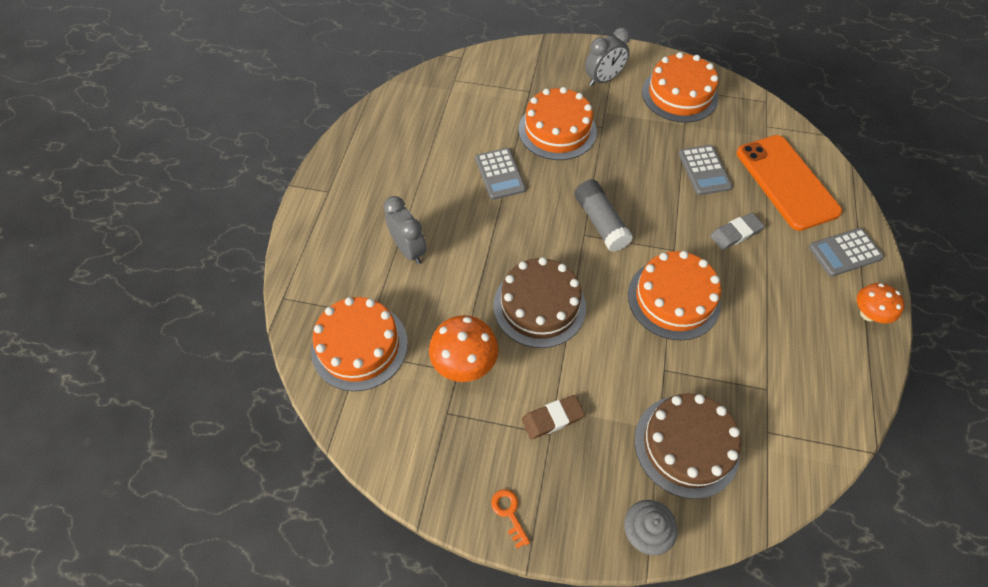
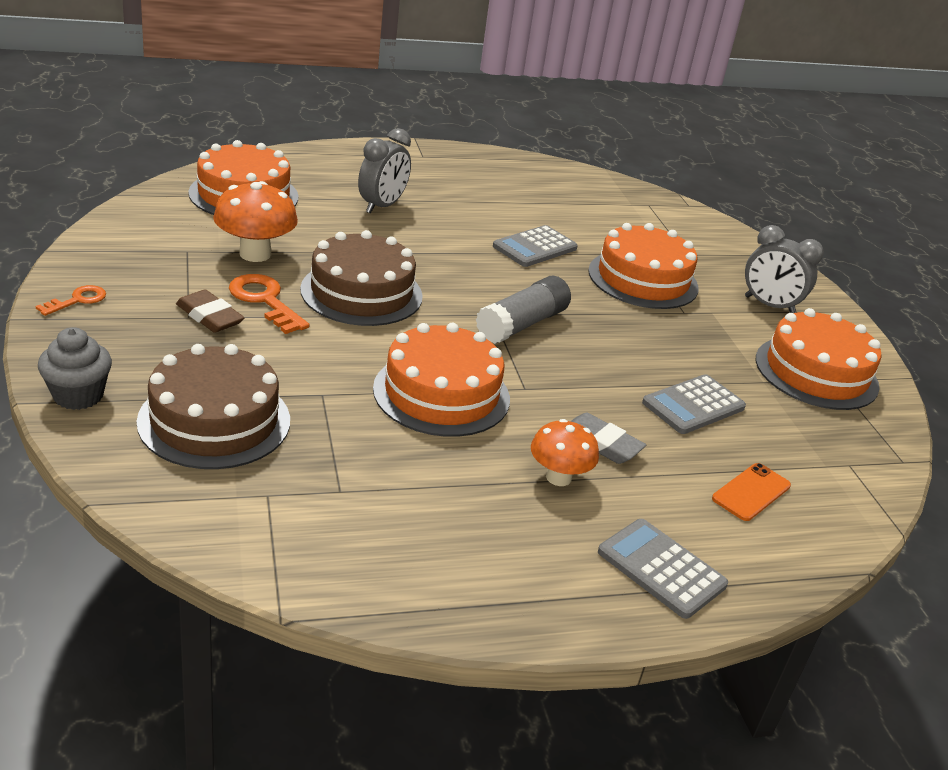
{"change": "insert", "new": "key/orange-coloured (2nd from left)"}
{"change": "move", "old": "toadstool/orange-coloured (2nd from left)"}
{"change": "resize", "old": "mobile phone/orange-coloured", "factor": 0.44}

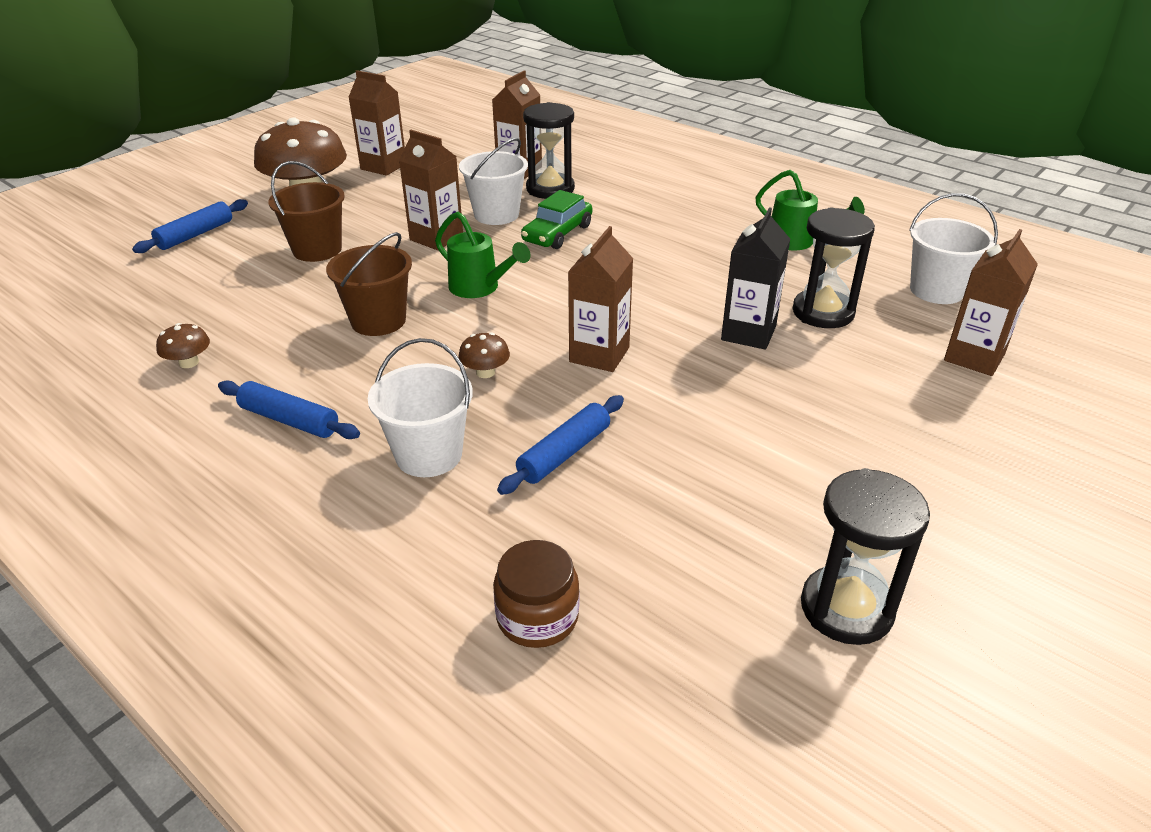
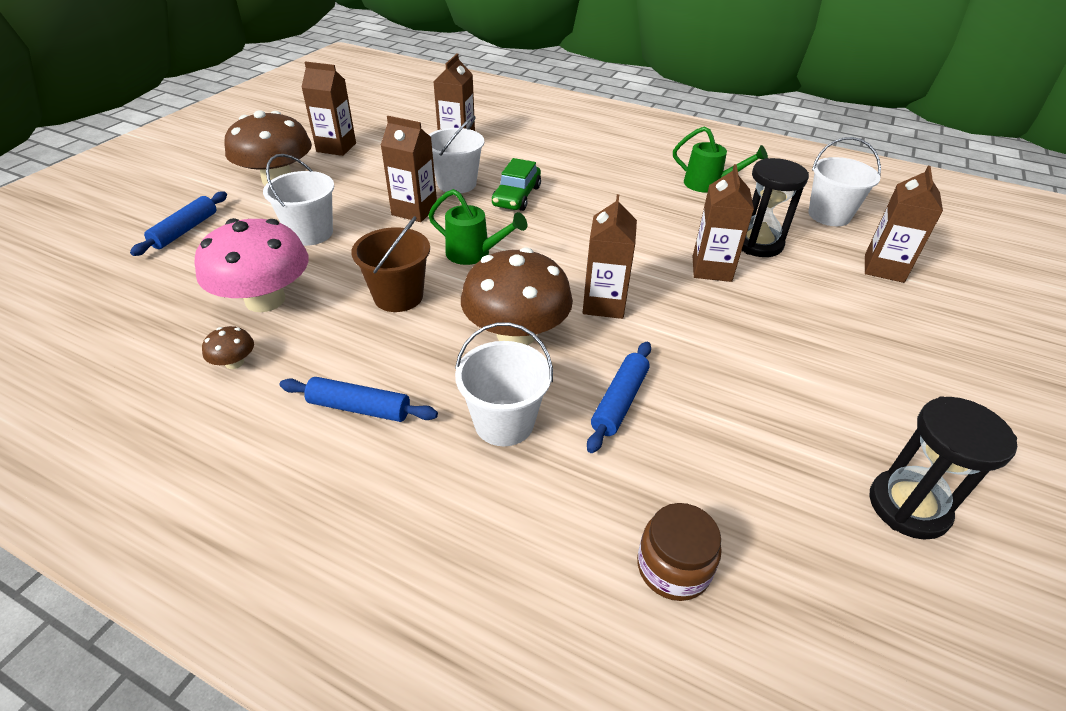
{"change": "insert", "new": "toadstool/rose-pink"}
{"change": "recolor", "old": "bucket/dark brown (1st from left)", "new": "bucket/pure white (1st from left)"}
{"change": "resize", "old": "toadstool/dark brown (3rd from left)", "factor": 2.39}
{"change": "recolor", "old": "juice carton/jet-black", "new": "juice carton/dark brown (5th from left)"}
{"change": "delete", "old": "hourglass/jet-black (1st from left)"}

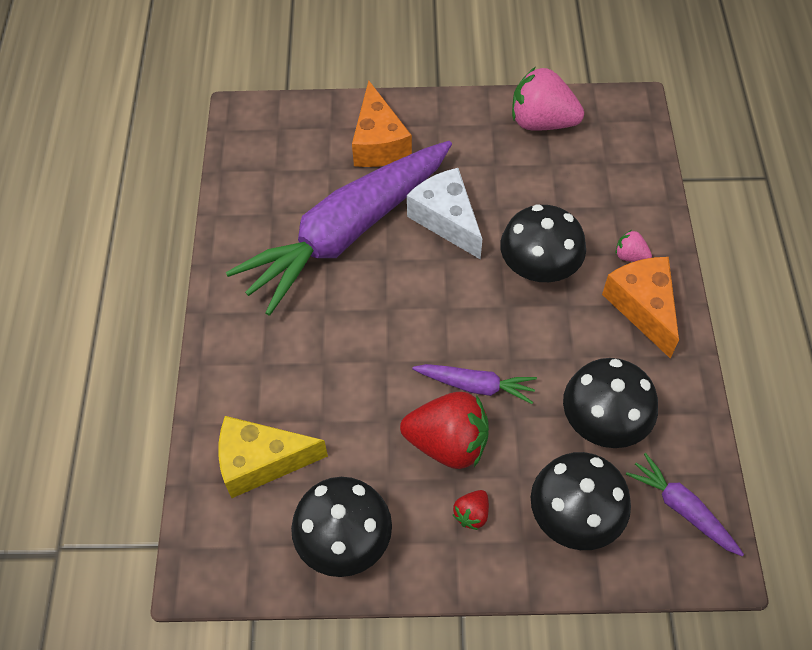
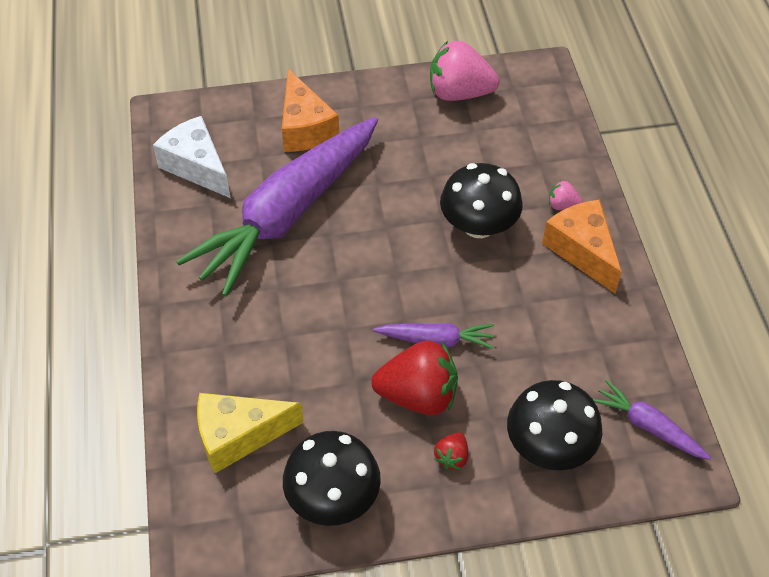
{"change": "move", "old": "cheese wedge/pure white"}
{"change": "delete", "old": "toadstool/jet-black (4th from left)"}

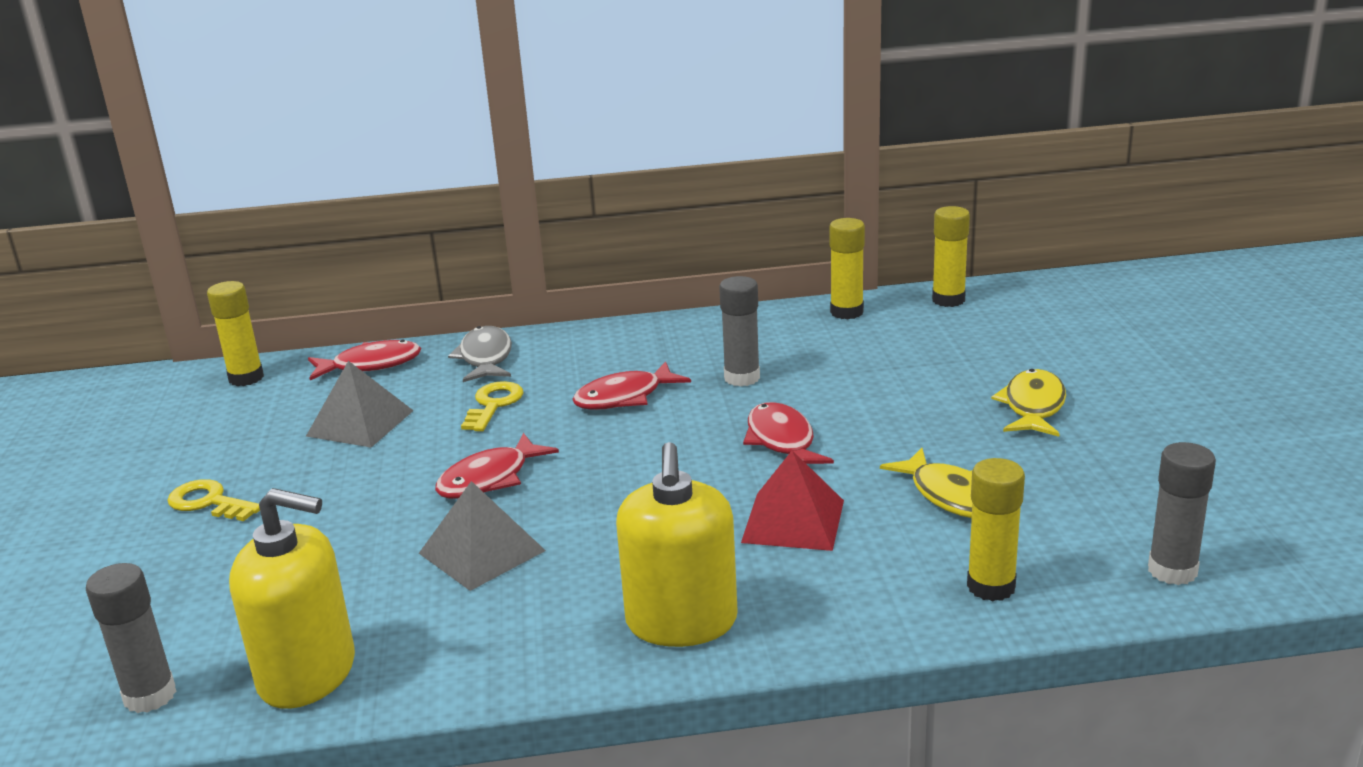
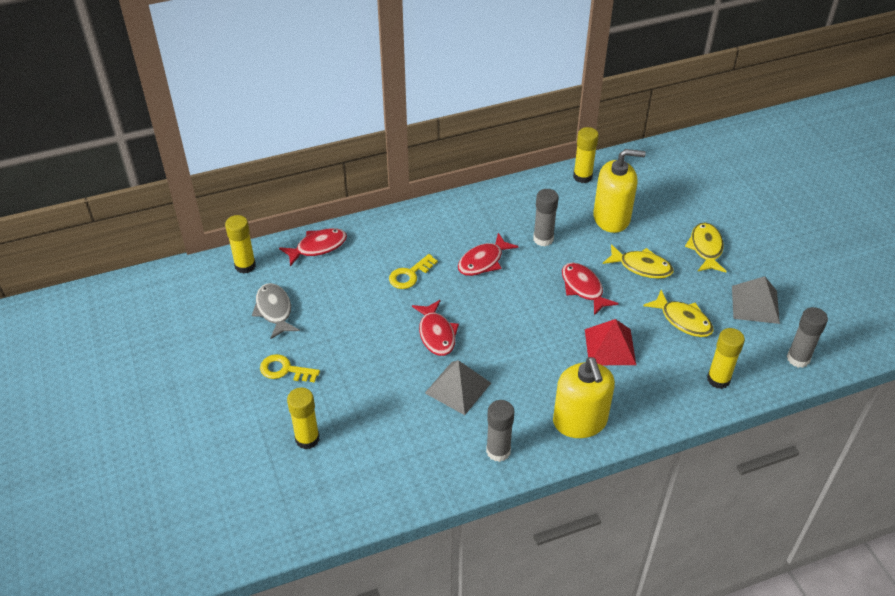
{"change": "move", "old": "toy fish/ash-grey"}
{"change": "move", "old": "stick of glue/yellow (3rd from left in the first image)", "new": "stick of glue/yellow (2nd from left)"}
{"change": "rotate", "old": "key/yellow (2nd from left)", "degrees": -135}
{"change": "rotate", "old": "toy fish/scarlet (2nd from left)", "degrees": -45}
{"change": "move", "old": "stick of glue/ash-grey (1st from left)"}
{"change": "move", "old": "soap pump/yellow (1st from left in the first image)", "new": "soap pump/yellow (2nd from left)"}
{"change": "insert", "new": "toy fish/yellow (1st from left)"}
{"change": "move", "old": "solid pyramid/ash-grey (1st from left in the first image)", "new": "solid pyramid/ash-grey (2nd from left)"}

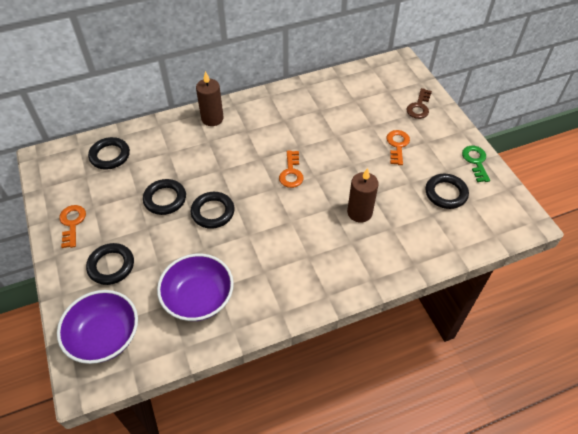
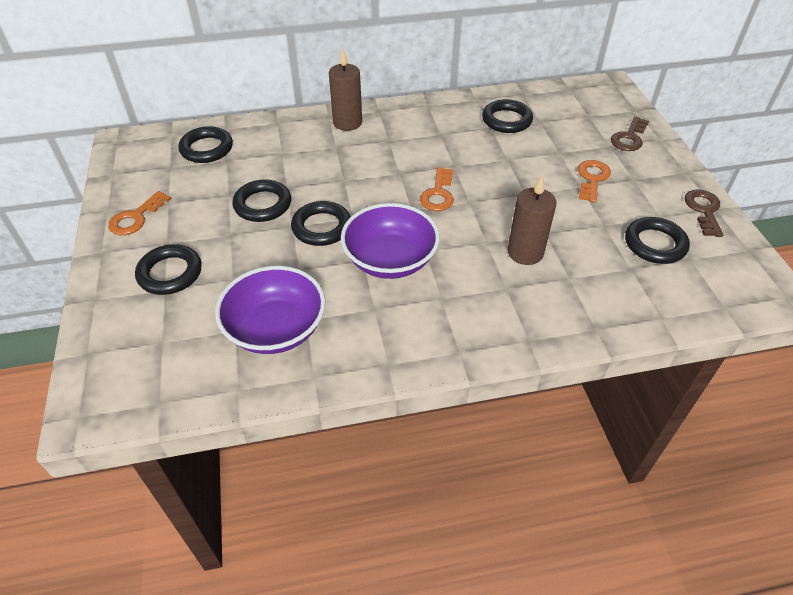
{"change": "rotate", "old": "key/orange-coloured (1st from left)", "degrees": -150}
{"change": "move", "old": "serving bowl/violet (1st from left in the first image)", "new": "serving bowl/violet (2nd from left)"}
{"change": "insert", "new": "ring/jet-black (5th from left)"}
{"change": "recolor", "old": "key/emerald", "new": "key/dark brown (2nd from left)"}

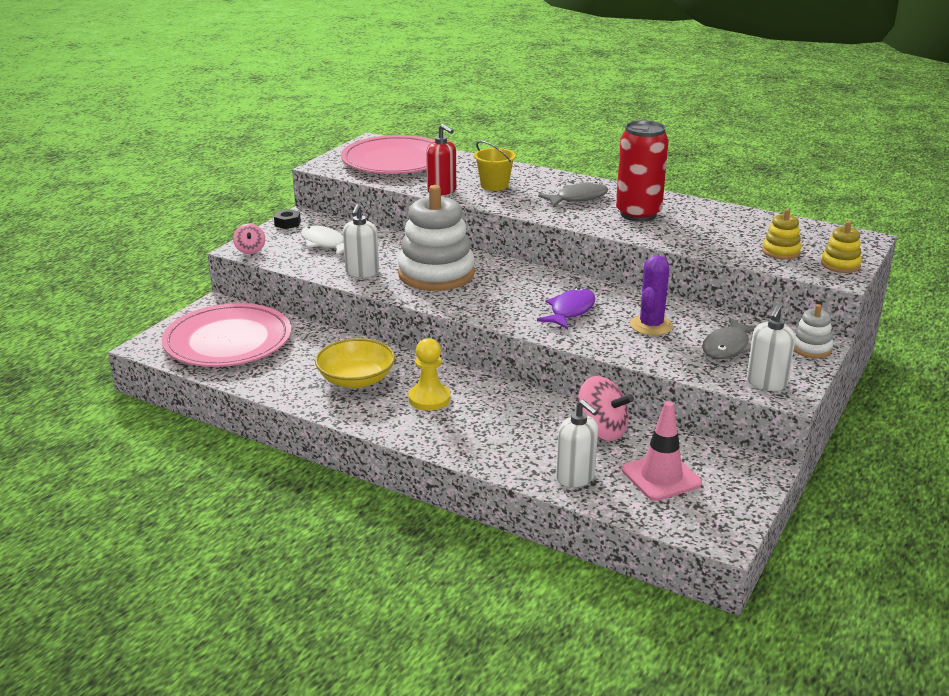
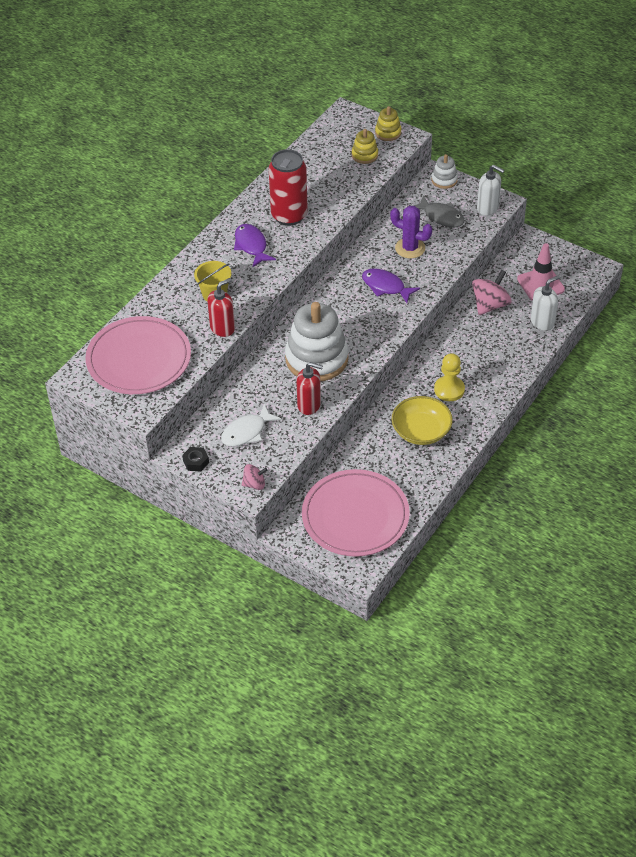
{"change": "recolor", "old": "toy fish/ash-grey (1st from left)", "new": "toy fish/violet (1st from left)"}
{"change": "recolor", "old": "soap pump/pure white (1st from left)", "new": "soap pump/scarlet (2nd from left)"}

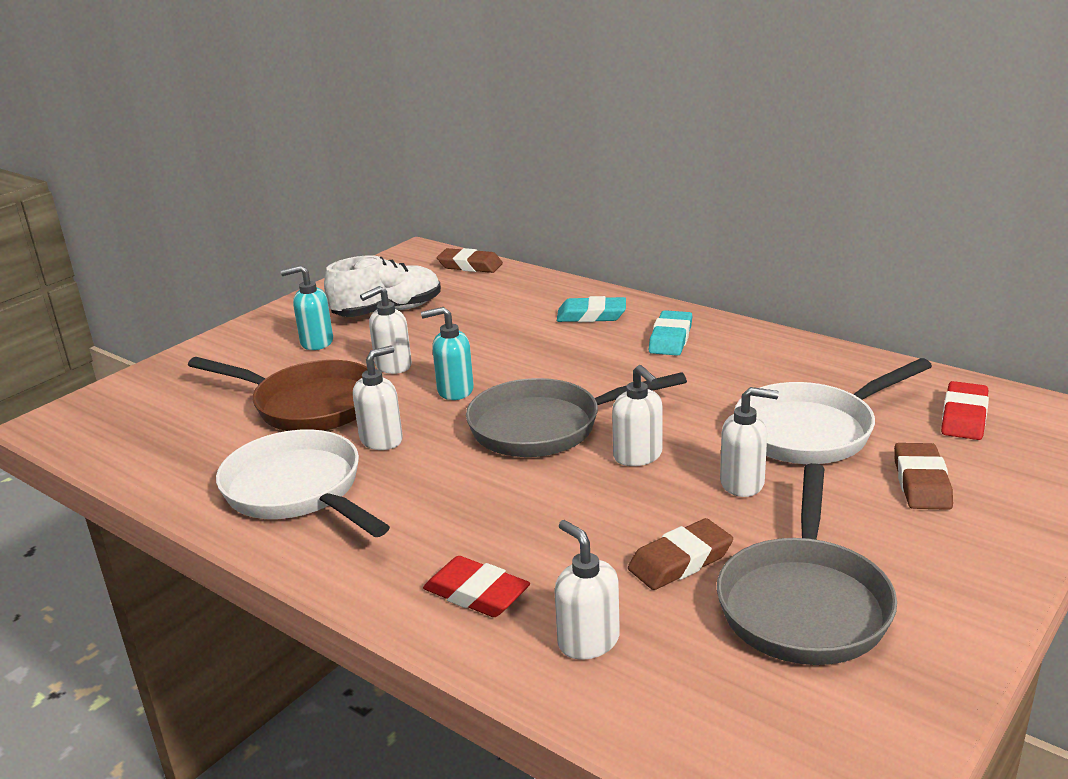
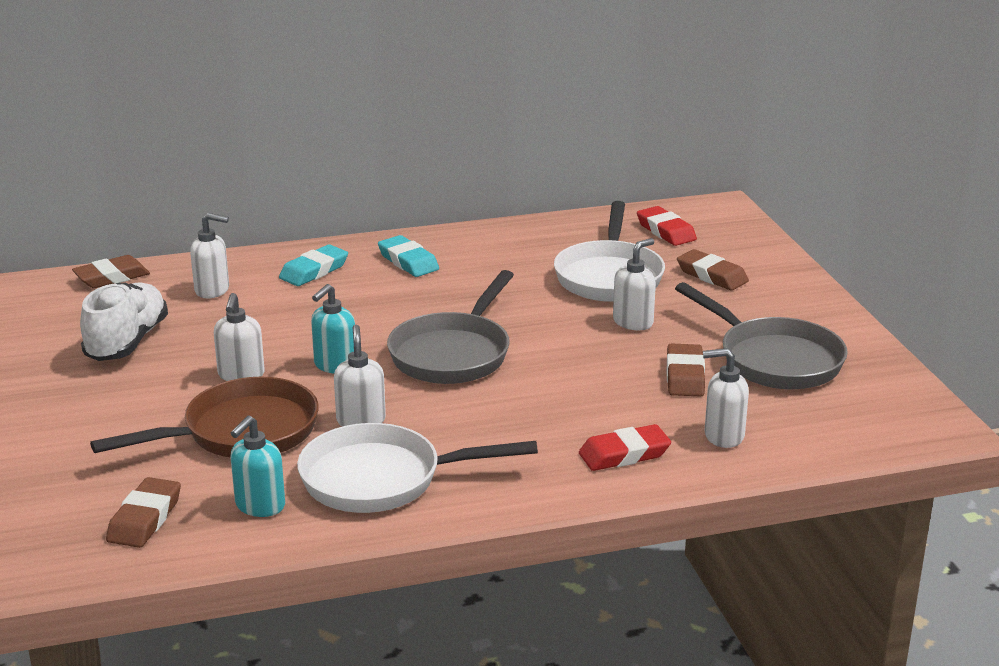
{"change": "insert", "new": "pencil eraser/dark brown (2nd from left)"}
{"change": "move", "old": "soap pump/pure white (4th from left in the first image)", "new": "soap pump/pure white (1st from left)"}
{"change": "move", "old": "soap pump/teal (1st from left)"}

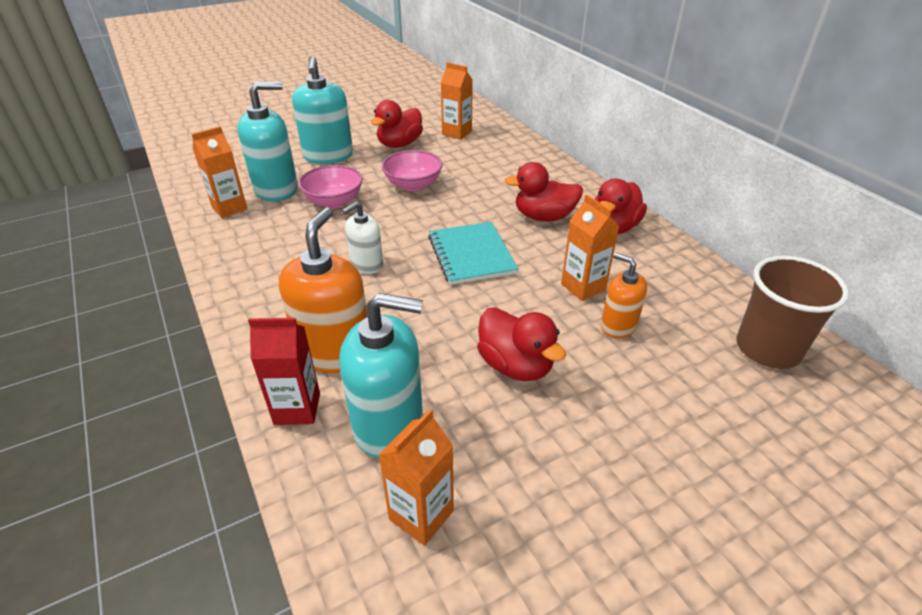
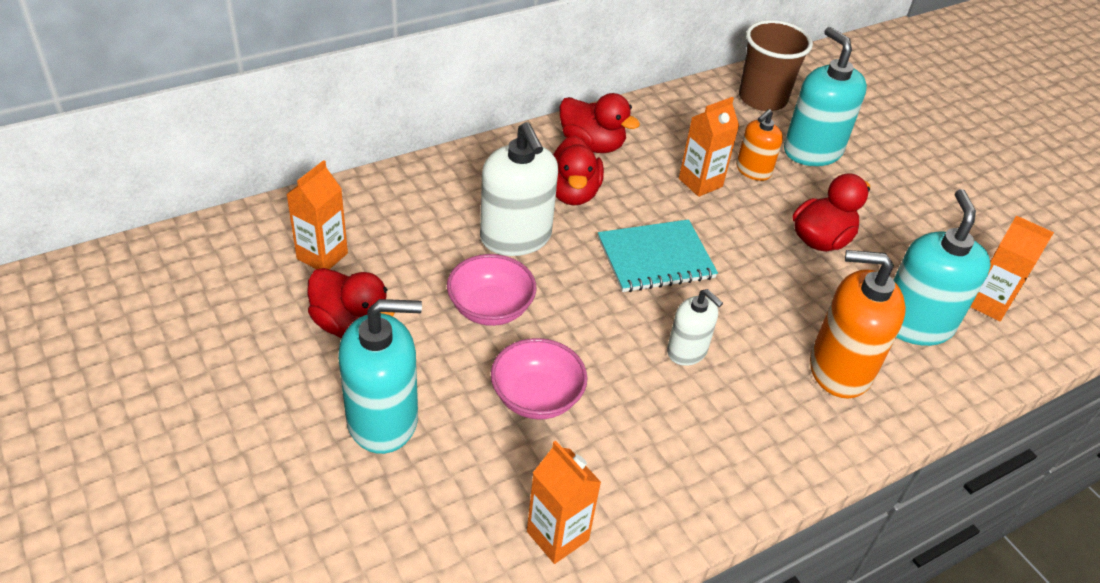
{"change": "insert", "new": "soap pump/pure white (1st from left)"}
{"change": "move", "old": "soap pump/teal (1st from left in the first image)", "new": "soap pump/teal (2nd from left)"}
{"change": "delete", "old": "juice carton/scarlet"}

